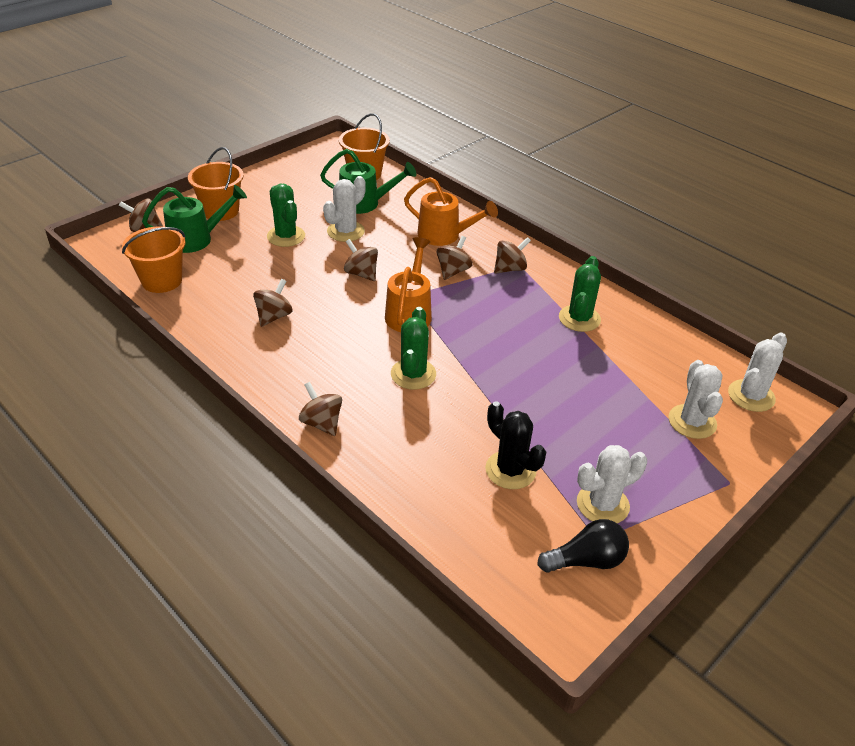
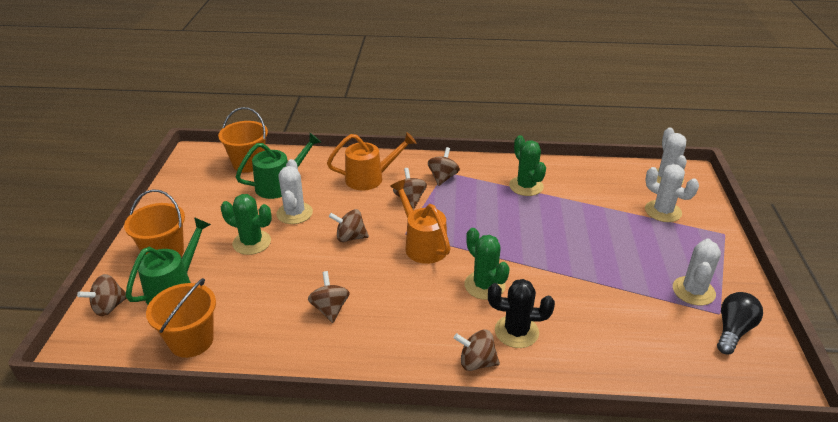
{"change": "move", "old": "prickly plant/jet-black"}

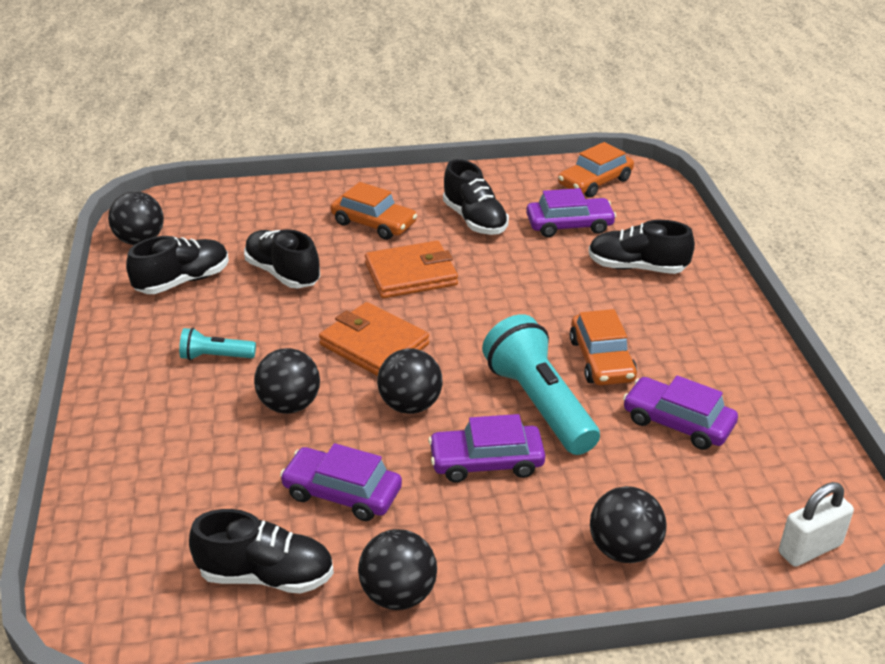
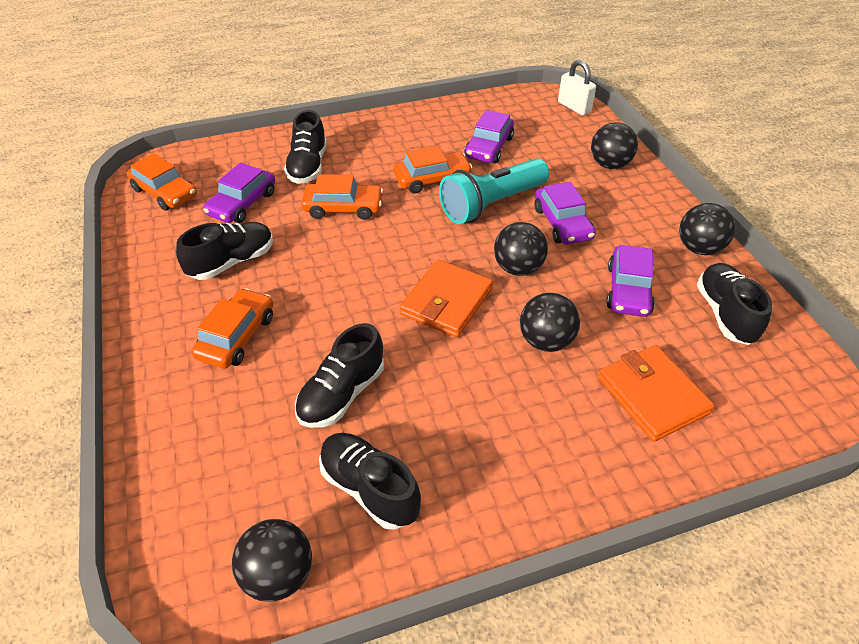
{"change": "rotate", "old": "toy car/violet (3rd from left in the first image)", "degrees": -135}
{"change": "insert", "new": "toy car/orange-coloured (3rd from left)"}
{"change": "move", "old": "card wallet/orange-coloured (2nd from left)"}
{"change": "delete", "old": "torch/teal (1st from left)"}

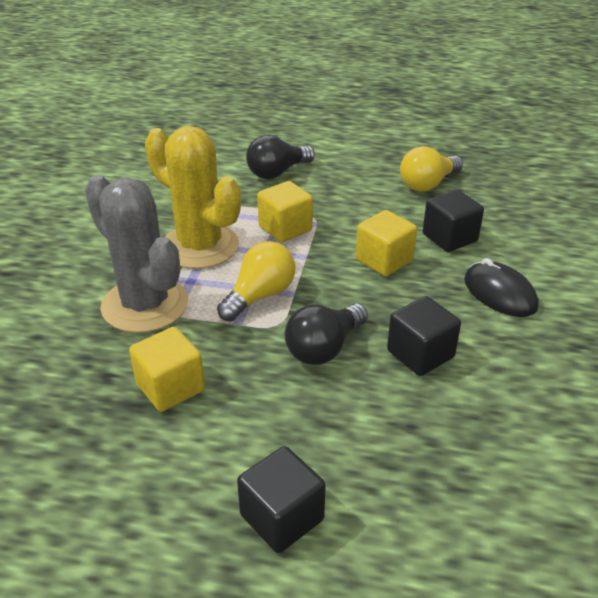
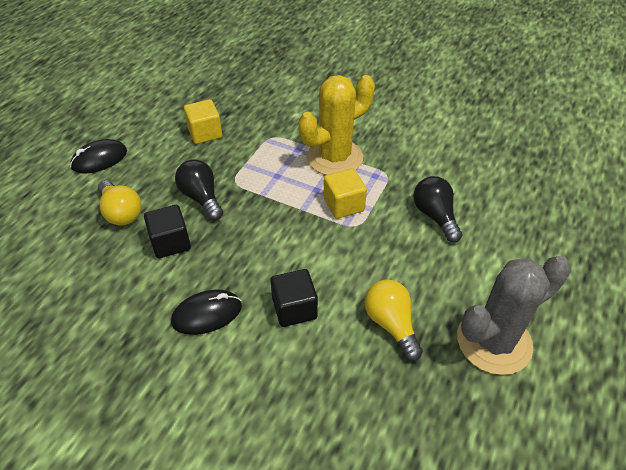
{"change": "replace", "old": "solid cube/jet-black (1st from left)", "new": "computer mouse/jet-black (1st from left)"}
{"change": "move", "old": "lightbulb/yellow (1st from left)"}
{"change": "move", "old": "prickly plant/ash-grey"}
{"change": "delete", "old": "solid cube/yellow (3rd from left)"}

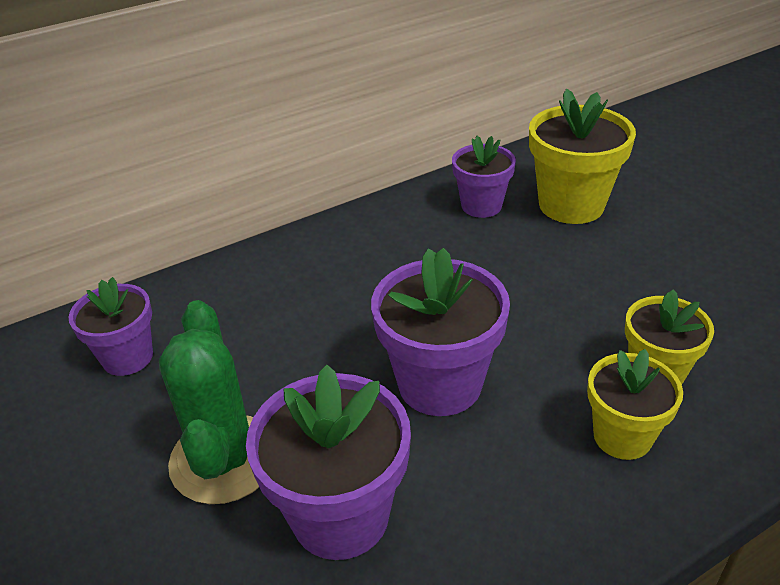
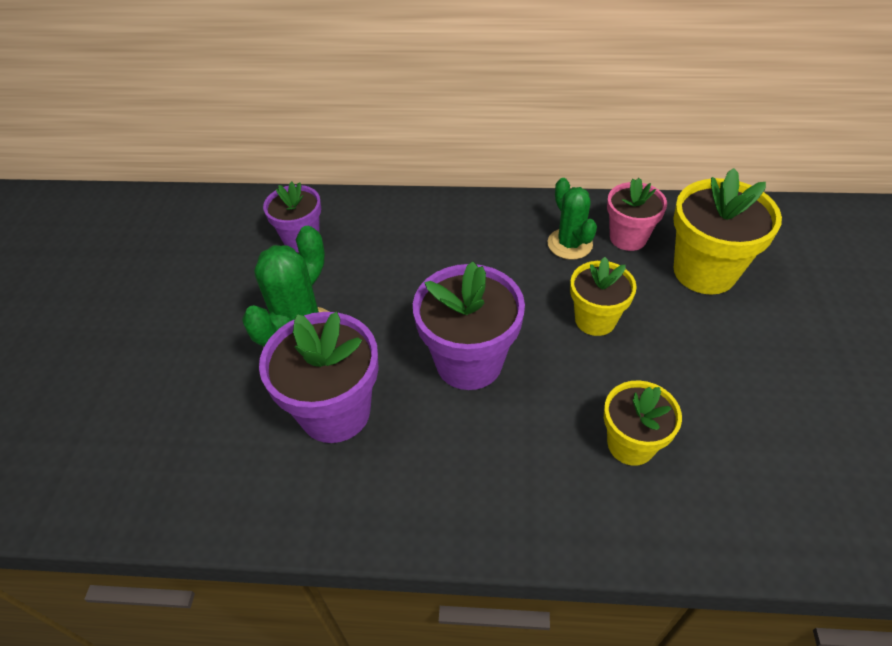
{"change": "insert", "new": "prickly plant/emerald (2nd from left)"}
{"change": "move", "old": "flower pot/yellow (2nd from left in the first image)", "new": "flower pot/yellow (1st from left)"}
{"change": "recolor", "old": "flower pot/violet (4th from left)", "new": "flower pot/rose-pink"}

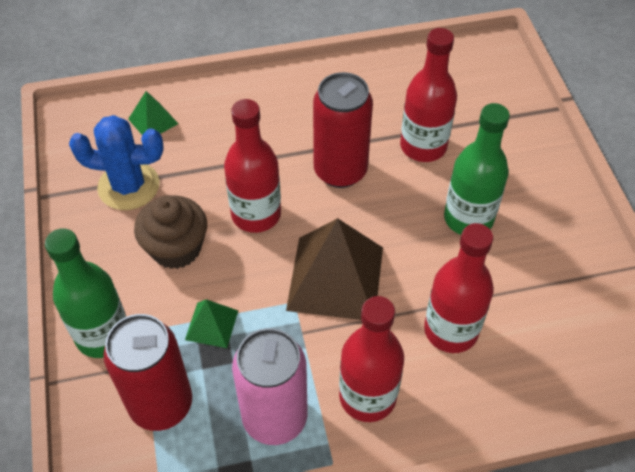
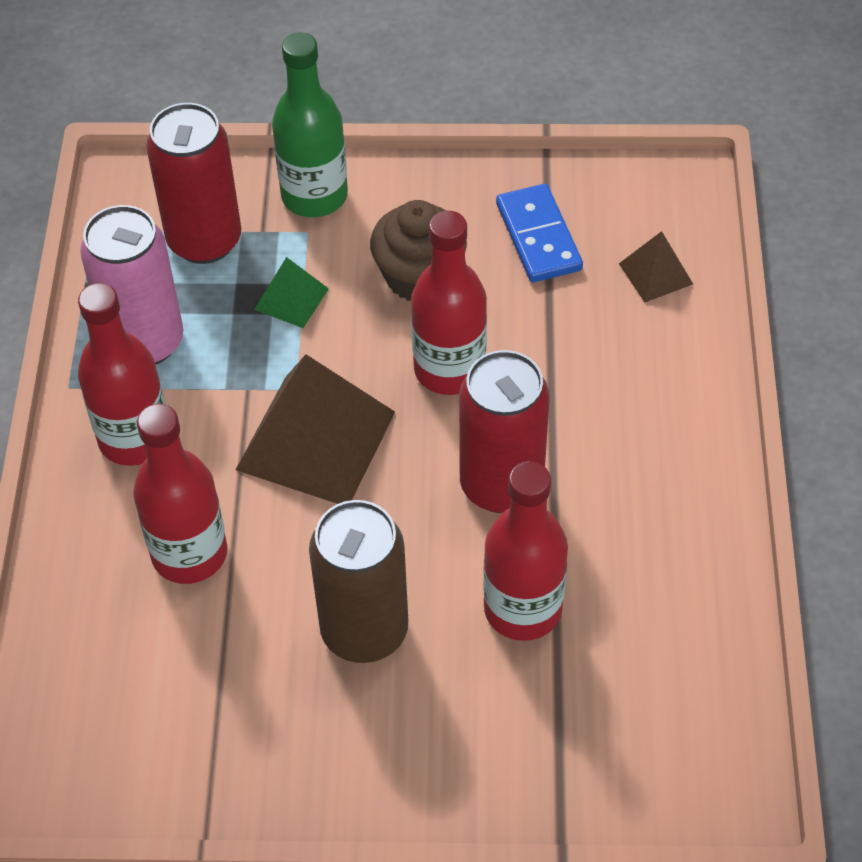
{"change": "replace", "old": "flask/emerald (2nd from left)", "new": "soda can/dark brown"}
{"change": "replace", "old": "prickly plant/royal blue", "new": "domino tile/royal blue"}
{"change": "recolor", "old": "solid pyramid/emerald (1st from left)", "new": "solid pyramid/dark brown (2nd from left)"}

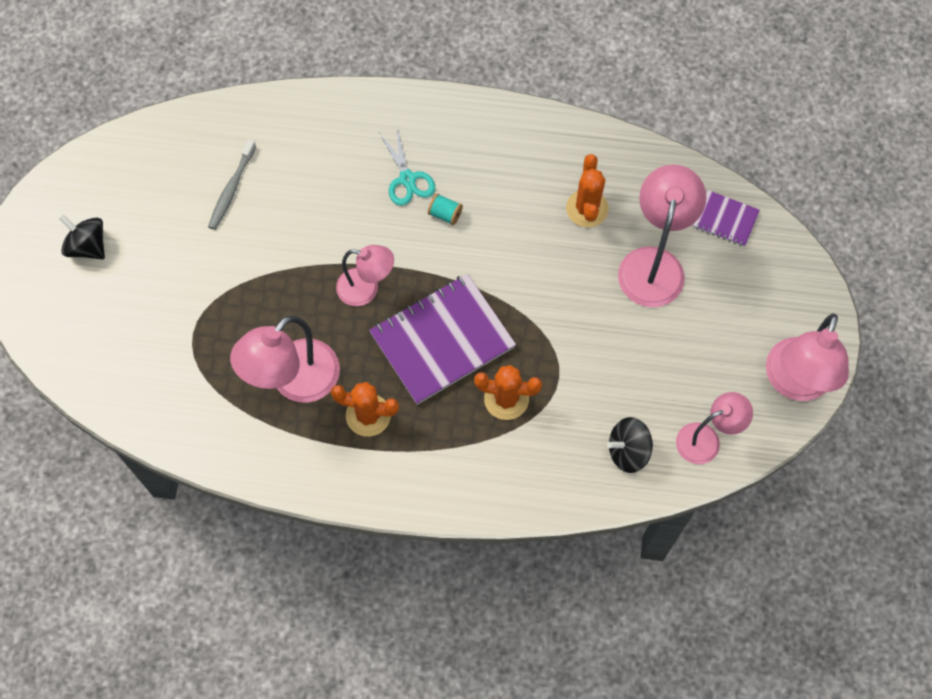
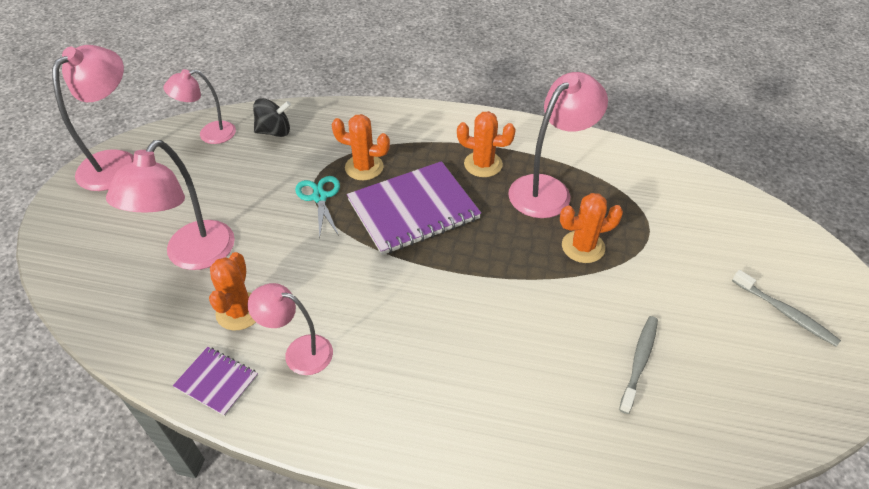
{"change": "move", "old": "notebook/violet (2nd from left in the first image)", "new": "notebook/violet (1st from left)"}
{"change": "move", "old": "lamp/rose-pink (2nd from left in the first image)", "new": "lamp/rose-pink (4th from left)"}
{"change": "move", "old": "pair of scissors/teal"}
{"change": "insert", "new": "prickly plant/orange-coloured (4th from left)"}
{"change": "replace", "old": "spinning top/jet-black (1st from left)", "new": "dental brush/ash-grey (2nd from left)"}
{"change": "delete", "old": "spool/teal"}

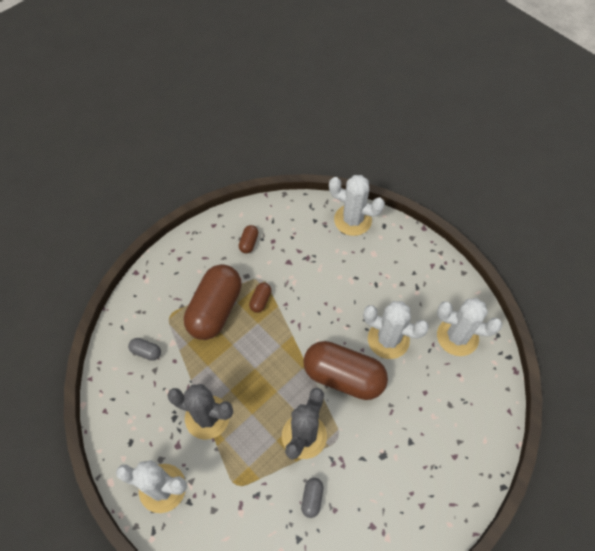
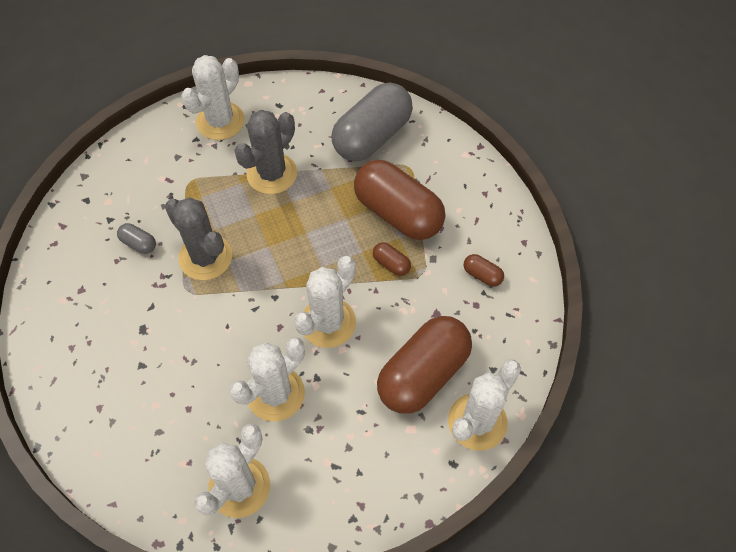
{"change": "insert", "new": "prickly plant/pure white (4th from left)"}
{"change": "resize", "old": "pill shape/ash-grey (1st from left in the first image)", "factor": 2.44}
{"change": "move", "old": "pill shape/dark brown (4th from left in the first image)", "new": "pill shape/dark brown (3rd from left)"}

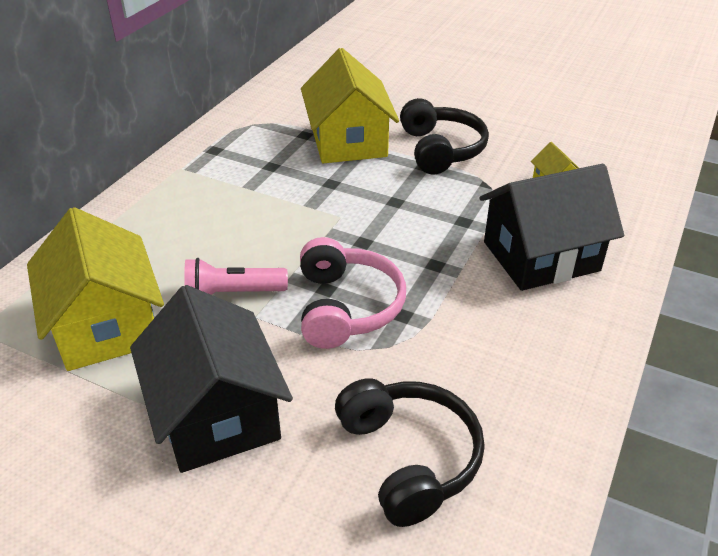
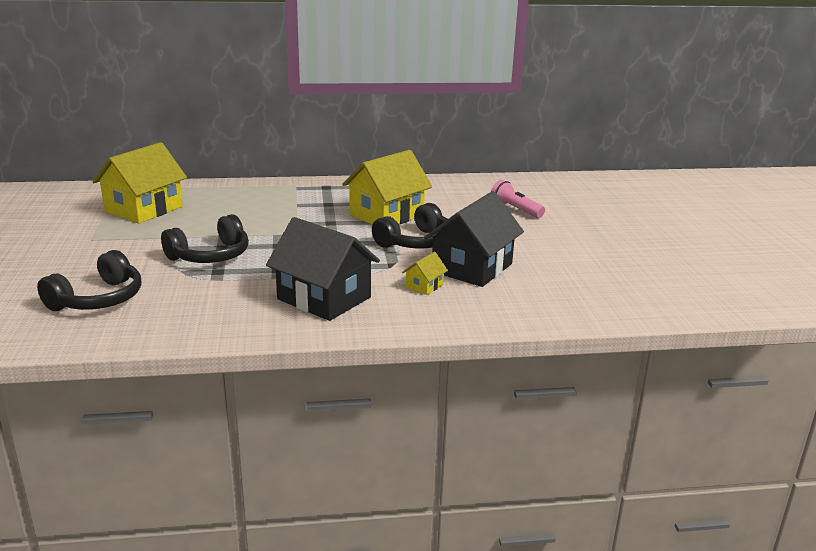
{"change": "recolor", "old": "headphones/rose-pink", "new": "headphones/jet-black (2nd from left)"}
{"change": "move", "old": "cottage/jet-black (1st from left in the first image)", "new": "cottage/jet-black (2nd from left)"}
{"change": "move", "old": "torch/rose-pink"}

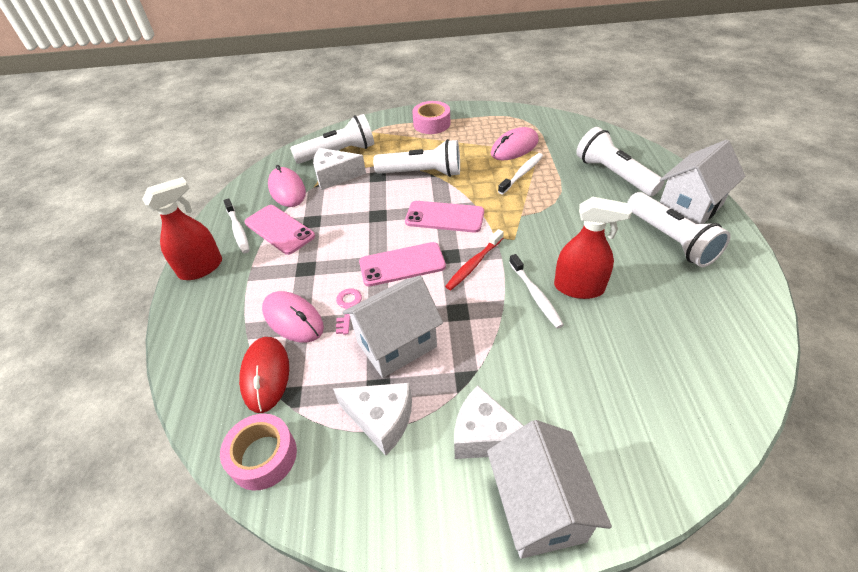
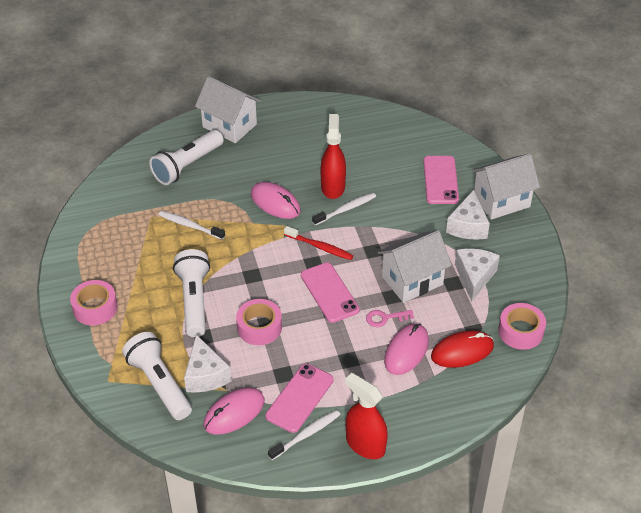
{"change": "insert", "new": "tape/rose-pink (2nd from left)"}
{"change": "move", "old": "computer mouse/rose-pink (3rd from left in the first image)", "new": "computer mouse/rose-pink (2nd from left)"}
{"change": "rotate", "old": "cottage/pure white (1st from left in the first image)", "degrees": -75}
{"change": "move", "old": "mobile phone/rose-pink (3rd from left)"}
{"change": "delete", "old": "torch/pure white (4th from left)"}

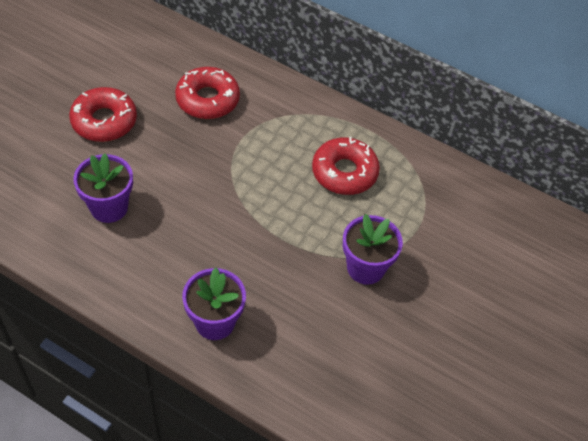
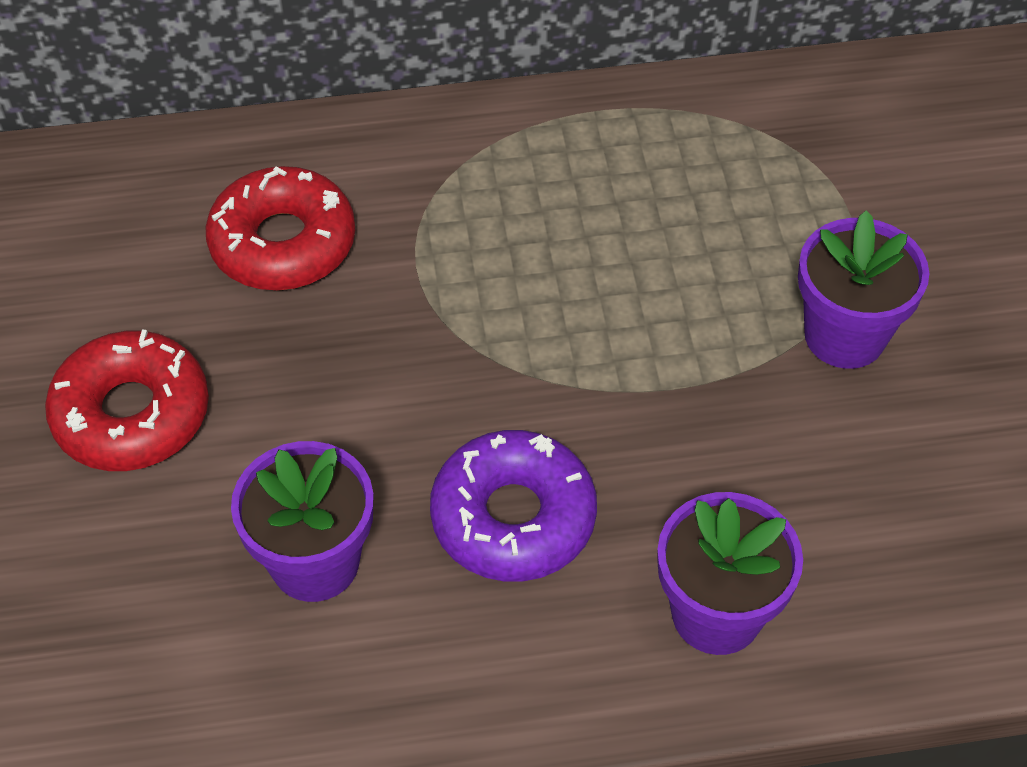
{"change": "insert", "new": "donut/violet"}
{"change": "delete", "old": "donut/scarlet (3rd from left)"}

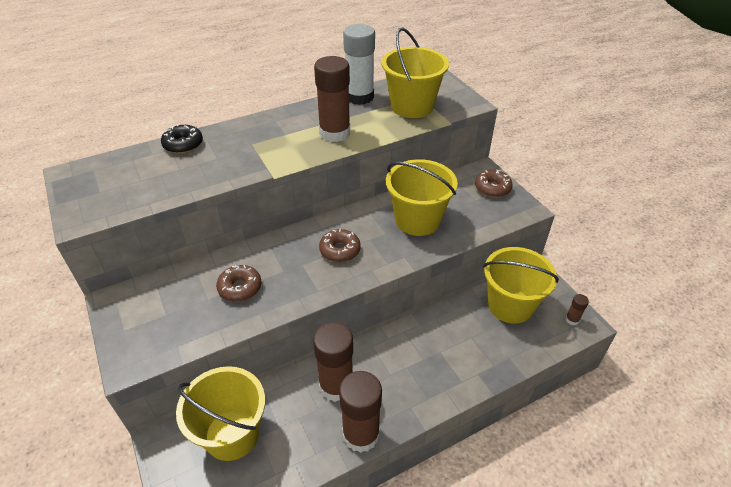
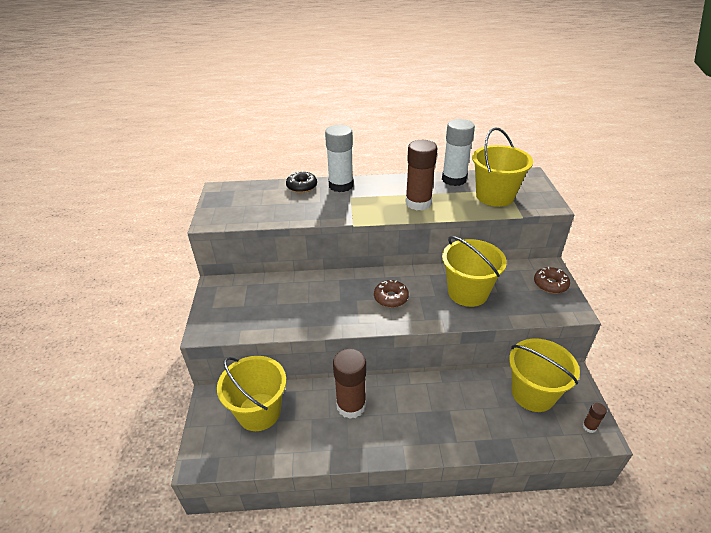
{"change": "insert", "new": "stick of glue/pure white (1st from left)"}
{"change": "delete", "old": "donut/dark brown (1st from left)"}
{"change": "delete", "old": "stick of glue/dark brown (3rd from left)"}

